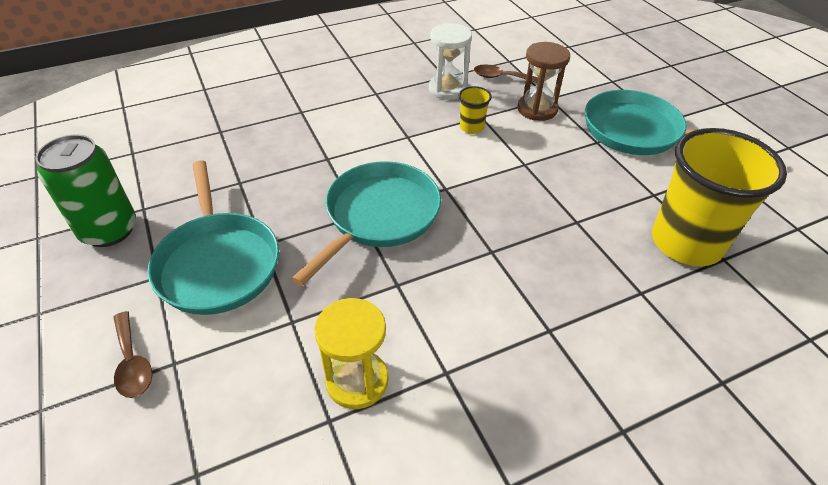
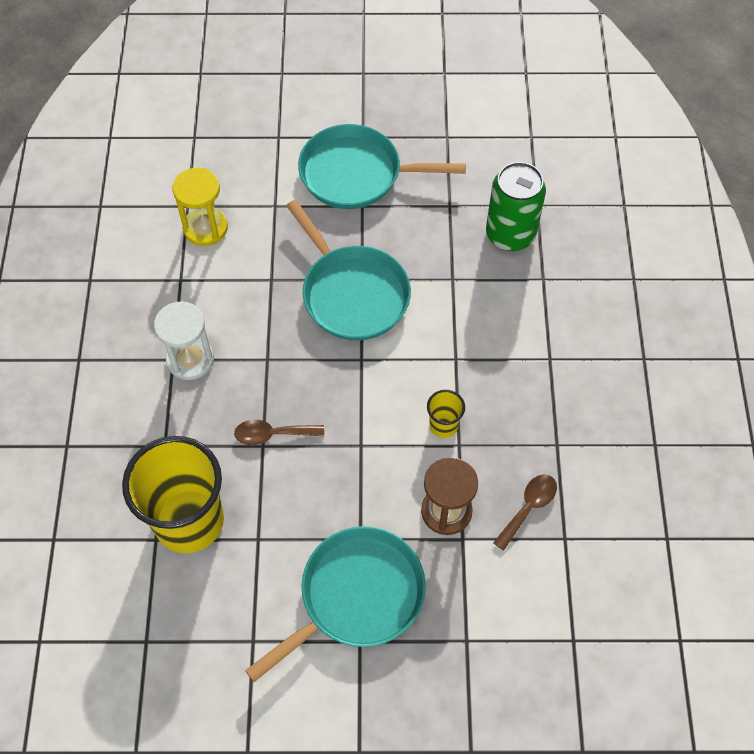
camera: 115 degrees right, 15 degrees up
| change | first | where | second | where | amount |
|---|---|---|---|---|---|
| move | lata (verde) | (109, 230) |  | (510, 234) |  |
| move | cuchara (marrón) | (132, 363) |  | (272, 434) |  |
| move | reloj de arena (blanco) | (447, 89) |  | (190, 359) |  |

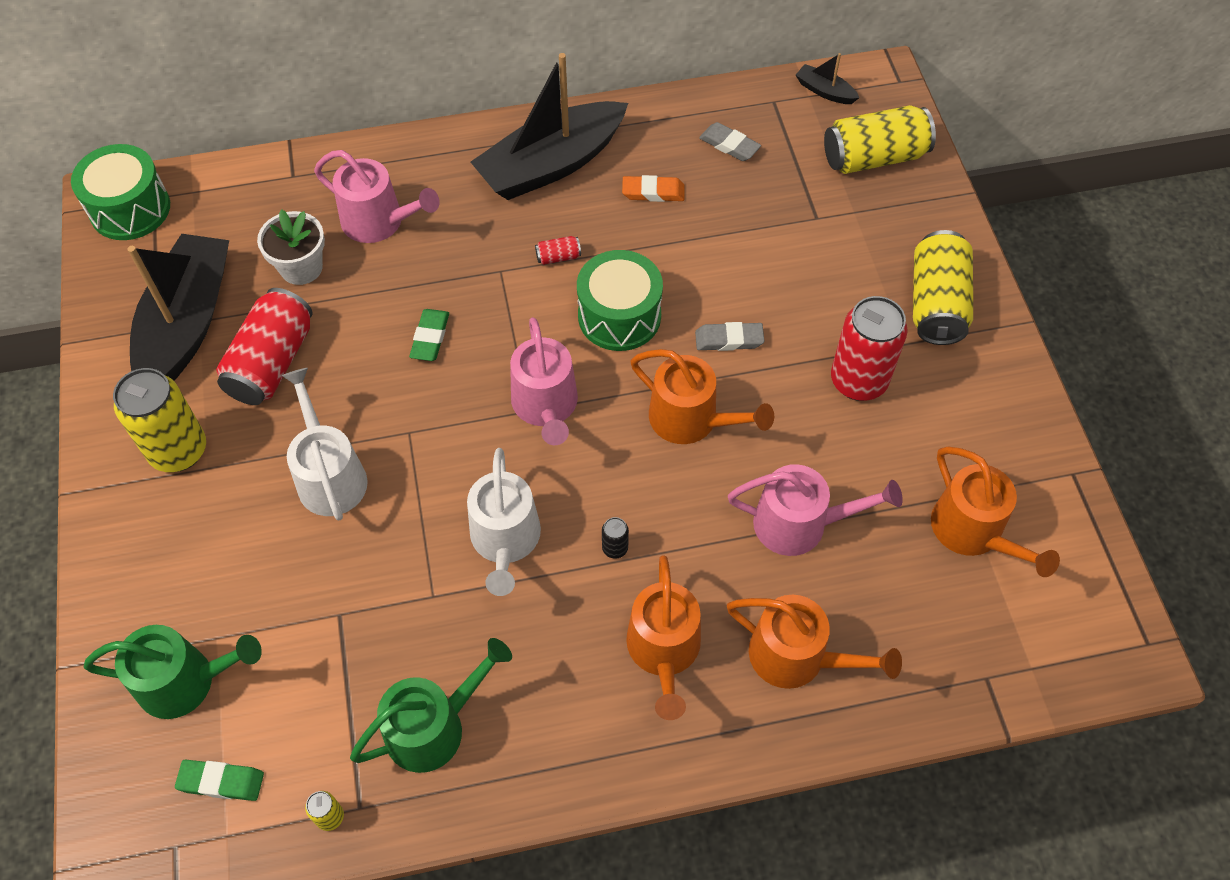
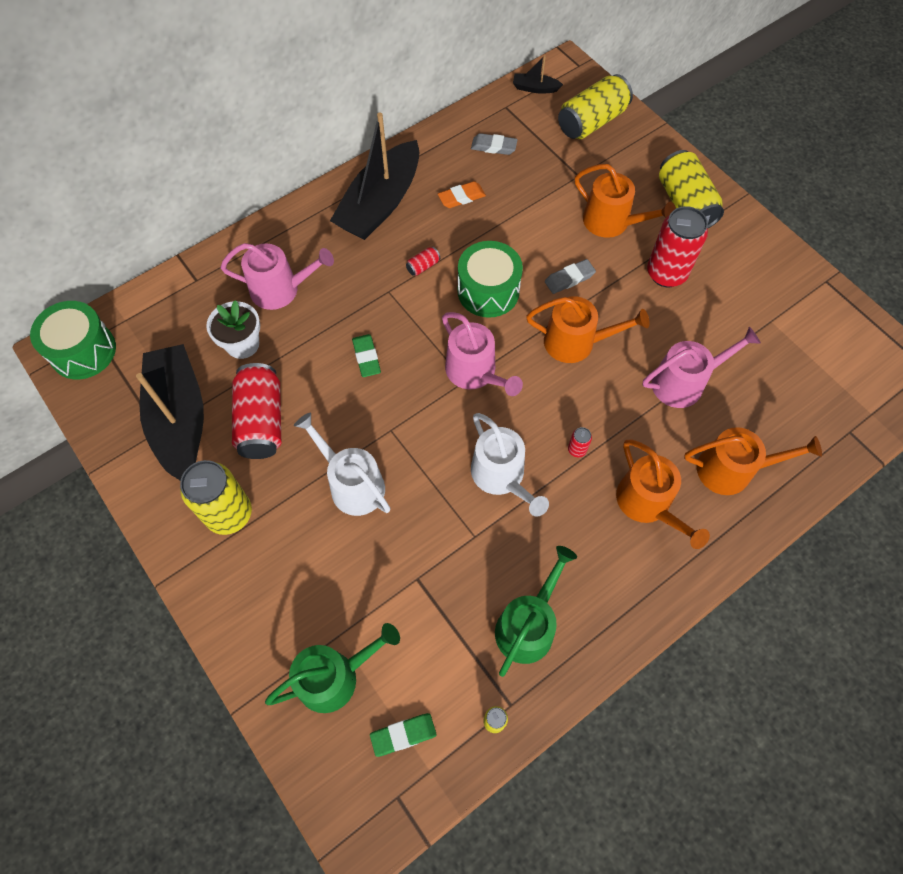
camera: 25 degrees left, 5 degrees up
| change | first | where | second | where | amount |
|---|---|---|---|---|---|
| recolor | lata (negro) | (615, 548) | lata (rojo) | (577, 450) |  |
| move | regadera (naranja) | (973, 532) |  | (611, 222) |  |

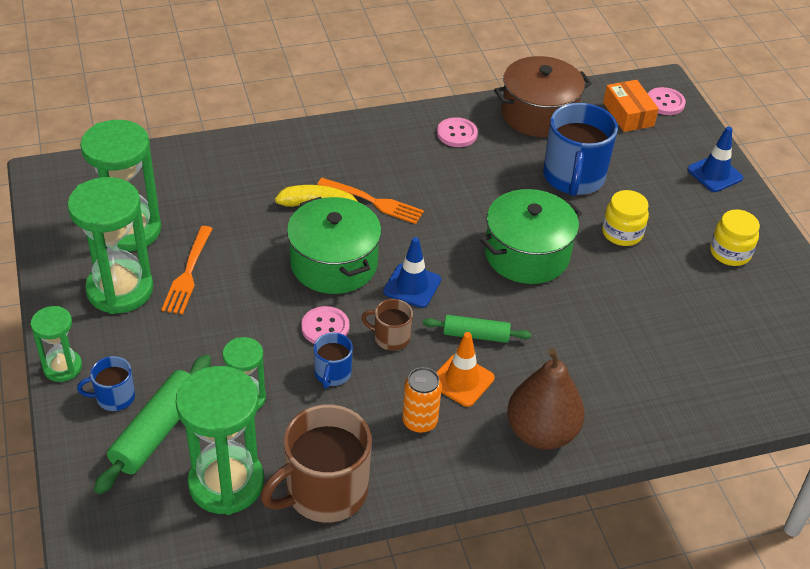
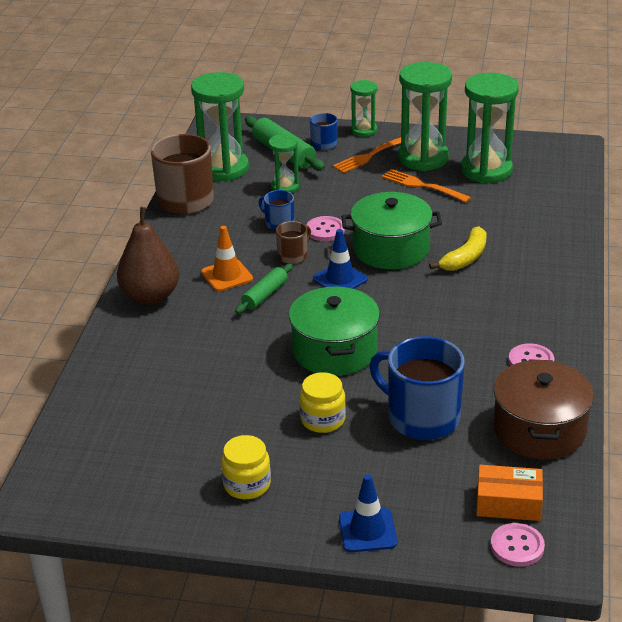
camera: 120 degrees right, 10 degrees down
| change | first | where | second | where | amount |
|---|---|---|---|---|---|
| move | tenedor (naranja) | (374, 202) |  | (370, 155) |  |
| delete | lata (naranja) | (419, 422) |  |  |  |

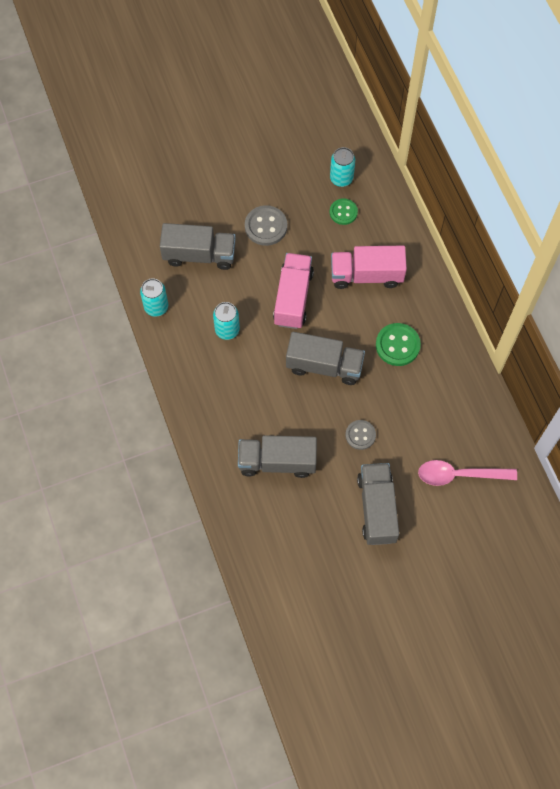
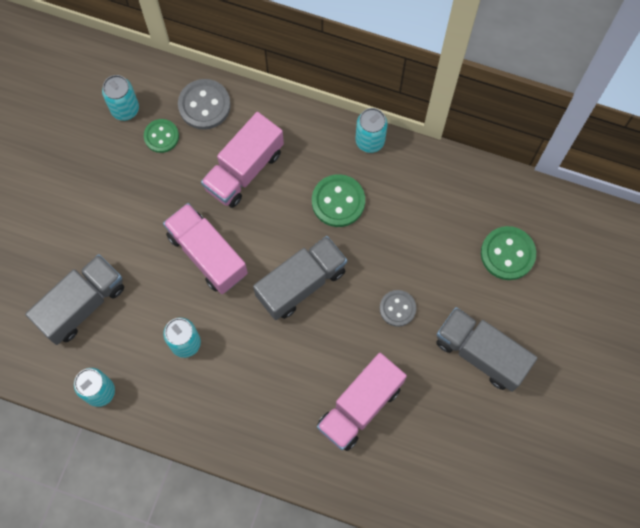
camera: 50 degrees left, 5 degrees up
| change | first | where | second | where | amount |
|---|---|---|---|---|---|
| recolor | camión (gris) | (277, 461) | camión (rosa) | (360, 406) |  |
| move | botón (gris) | (266, 226) |  | (204, 105) |  |
| replace | cuchara (rosa) | (459, 475) | botón (verde) | (507, 254) |  |
| insert |  |  | lata (turquesa) | (370, 141) |  |

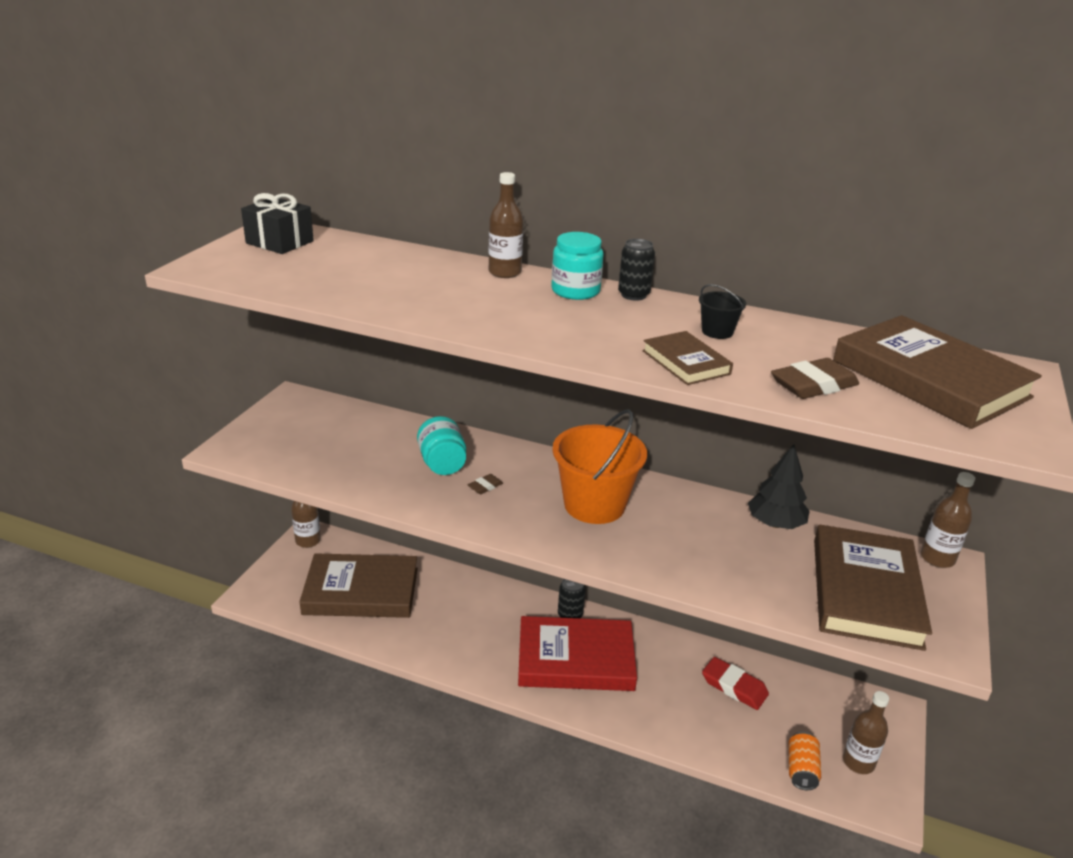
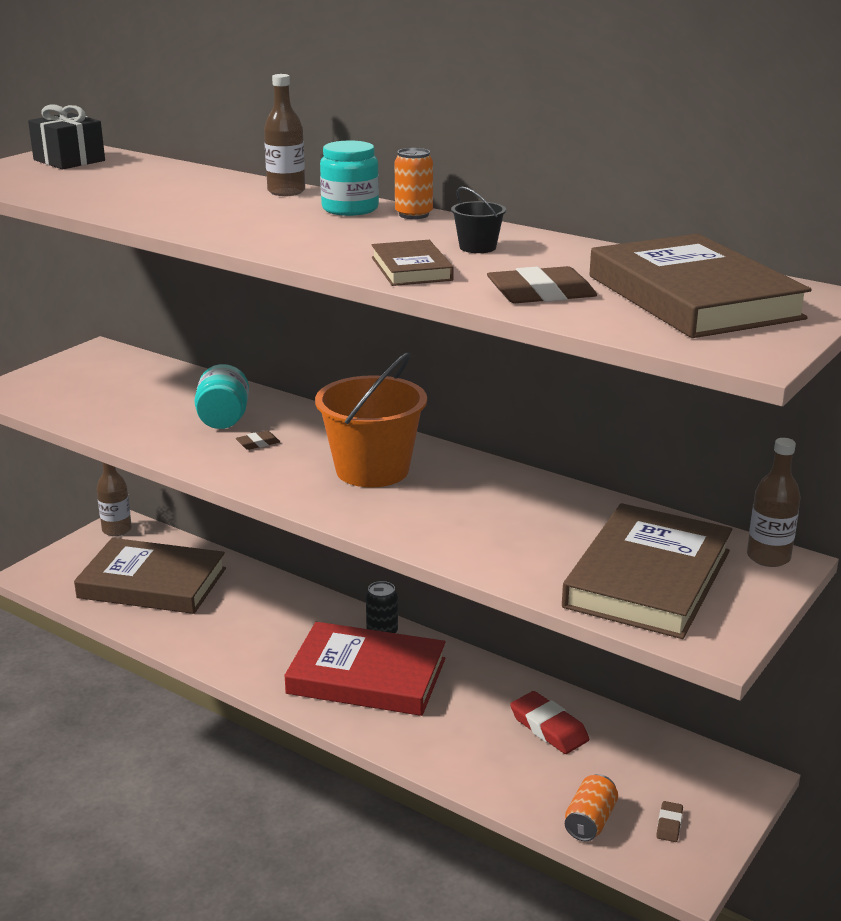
camera: 15 degrees right, 5 degrees down
| change | first | where | second | where | amount |
|---|---|---|---|---|---|
| recolor | lata (negro) | (633, 295) | lata (naranja) | (413, 215) |  |
| delete | árbol (negro) | (775, 524) |  |  |  |
| replace | botella (marrón) | (858, 762) | goma de borrar (marrón) | (669, 824) |  |

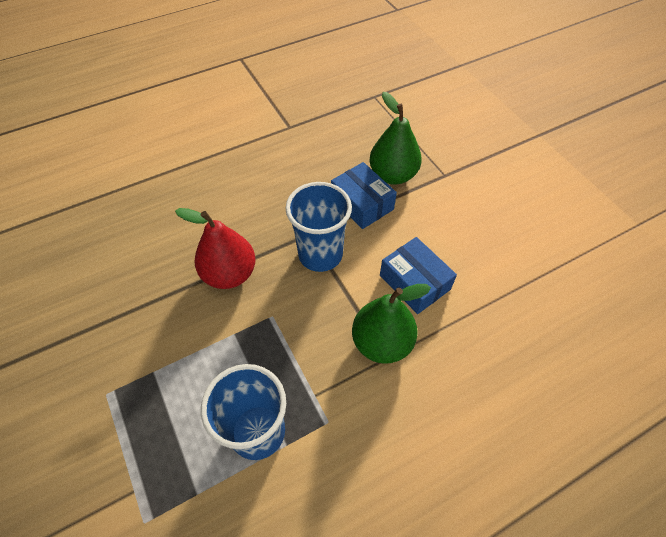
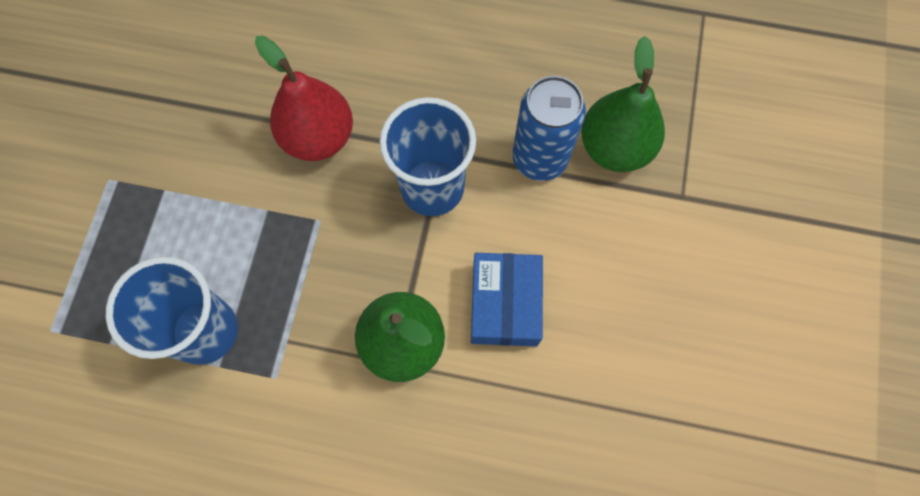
camera: 40 degrees right, 15 degrees up
| change | first | where | second | where | amount |
|---|---|---|---|---|---|
| replace | caja (azul) | (362, 203) | lata (azul) | (539, 158) |  |

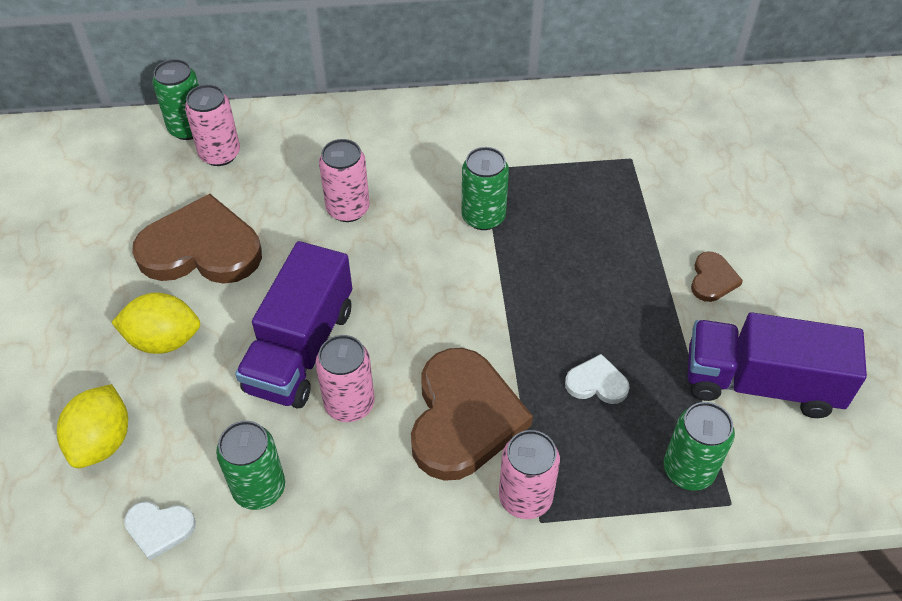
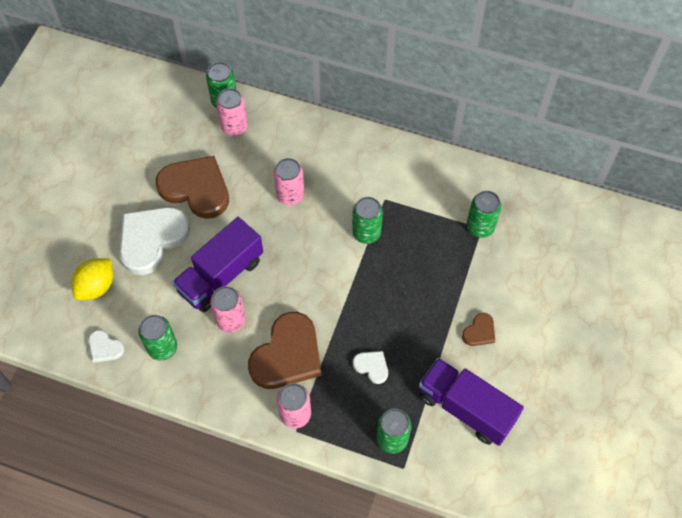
camera: 25 degrees right, 10 degrees up
| change | first | where | second | where | amount |
|---|---|---|---|---|---|
| replace | limón (amarillo) | (164, 340) | corazón (blanco) | (151, 239) |  |
| insert |  |  | lata (verde) | (480, 227) |  |

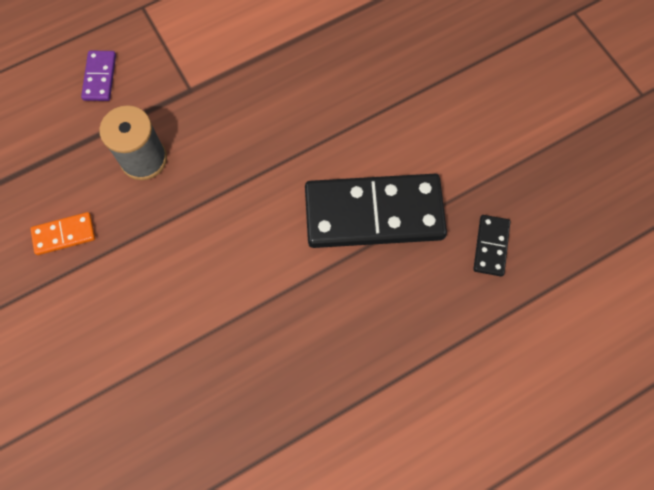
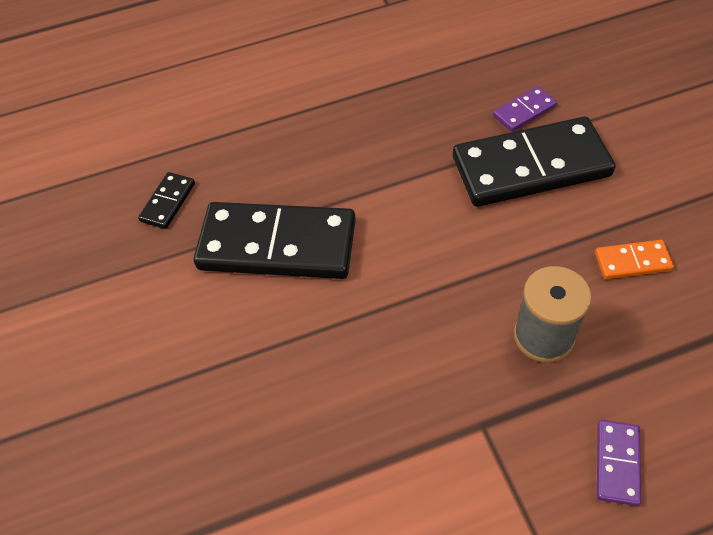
camera: 165 degrees left, 15 degrees down
| change | first | where | second | where | amount |
|---|---|---|---|---|---|
| insert |  |  | ficha de dominó (negro) | (530, 167) |  |
| insert |  |  | ficha de dominó (morado) | (524, 111) |  |

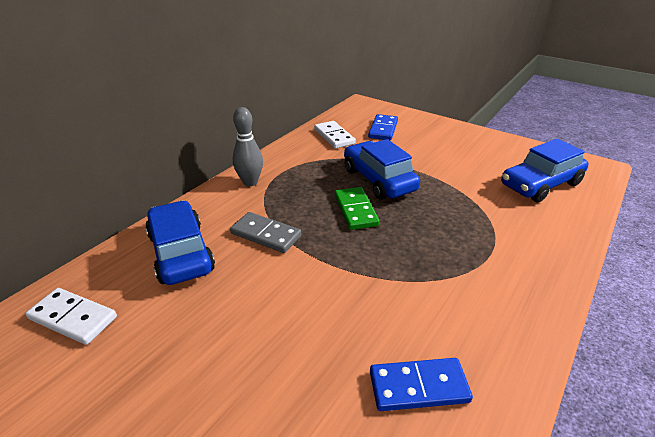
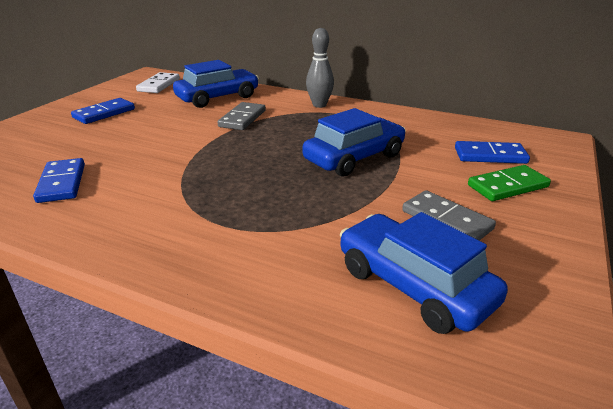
camera: 80 degrees right, 5 degrees down
| change | first | where | second | where | amount |
|---|---|---|---|---|---|
| delete | ficha de dominó (blanco) | (334, 136) |  |  |  |
| move | ficha de dominó (verde) | (355, 210) |  | (507, 186) |  |
| insert |  |  | ficha de dominó (azul) | (104, 113) |  |
| insert |  |  | ficha de dominó (gris) | (446, 220) |  |

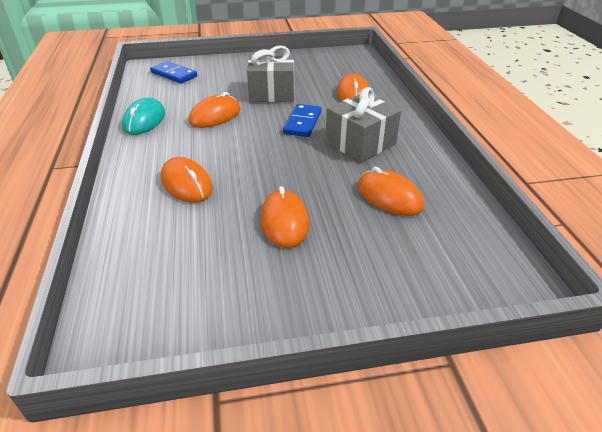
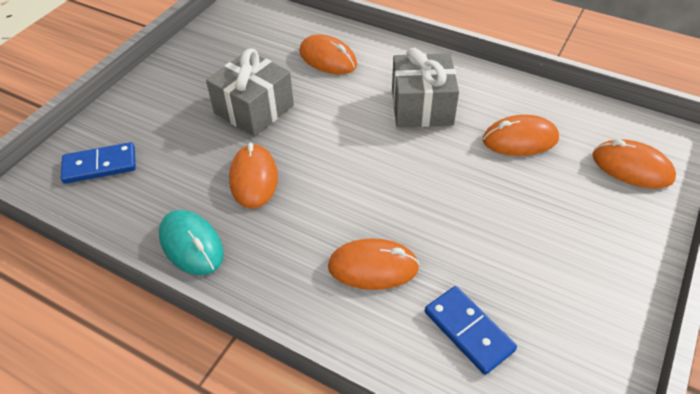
camera: 50 degrees left, 10 degrees up
| change | first | where | second | where | amount |
|---|---|---|---|---|---|
| move | ratón (naranja) | (284, 222) |  | (632, 167) |  |
| move | ficha de dominó (azul) | (302, 123) |  | (468, 331) |  |

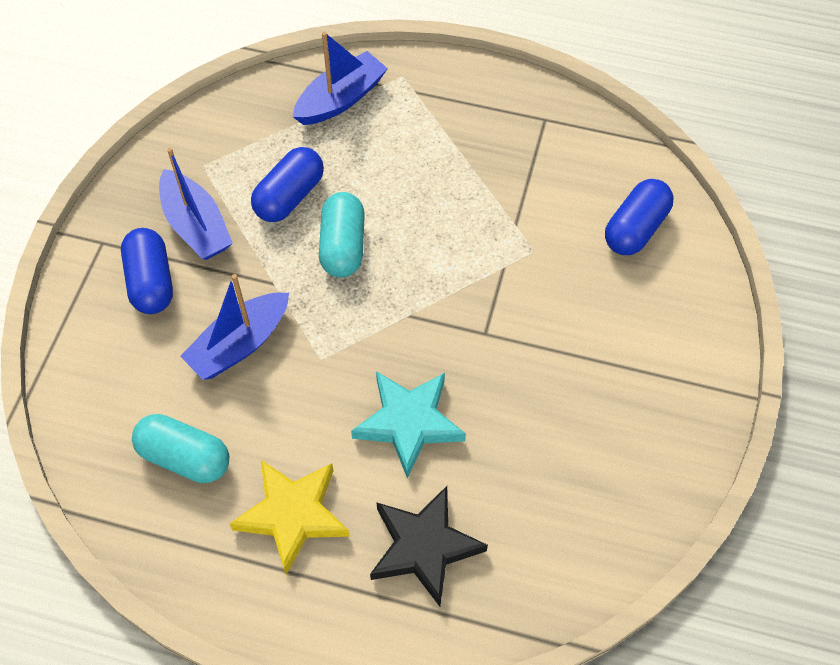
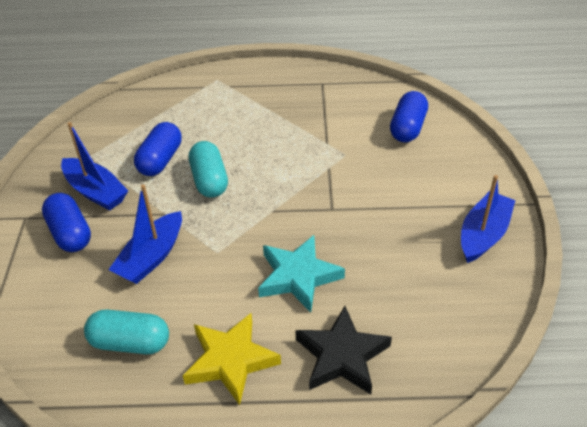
camera: 15 degrees left, 15 degrees down
| change | first | where | second | where | amount |
|---|---|---|---|---|---|
| move | barco (azul) | (340, 99) |  | (483, 234) |  |

